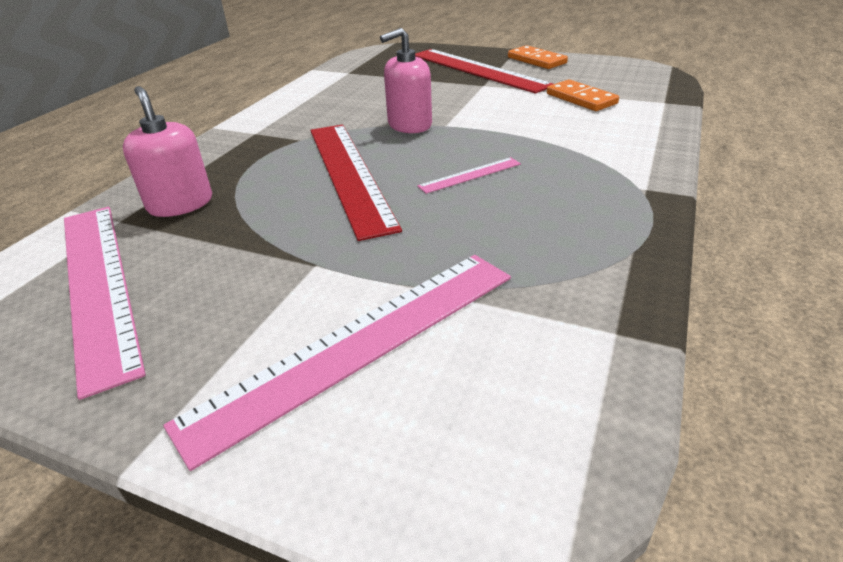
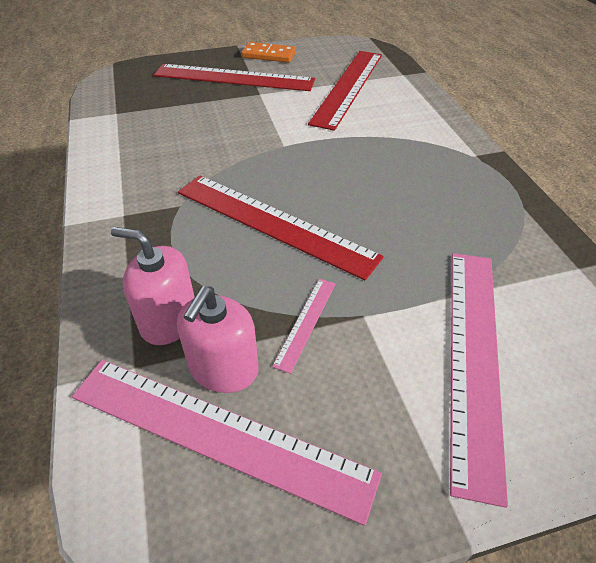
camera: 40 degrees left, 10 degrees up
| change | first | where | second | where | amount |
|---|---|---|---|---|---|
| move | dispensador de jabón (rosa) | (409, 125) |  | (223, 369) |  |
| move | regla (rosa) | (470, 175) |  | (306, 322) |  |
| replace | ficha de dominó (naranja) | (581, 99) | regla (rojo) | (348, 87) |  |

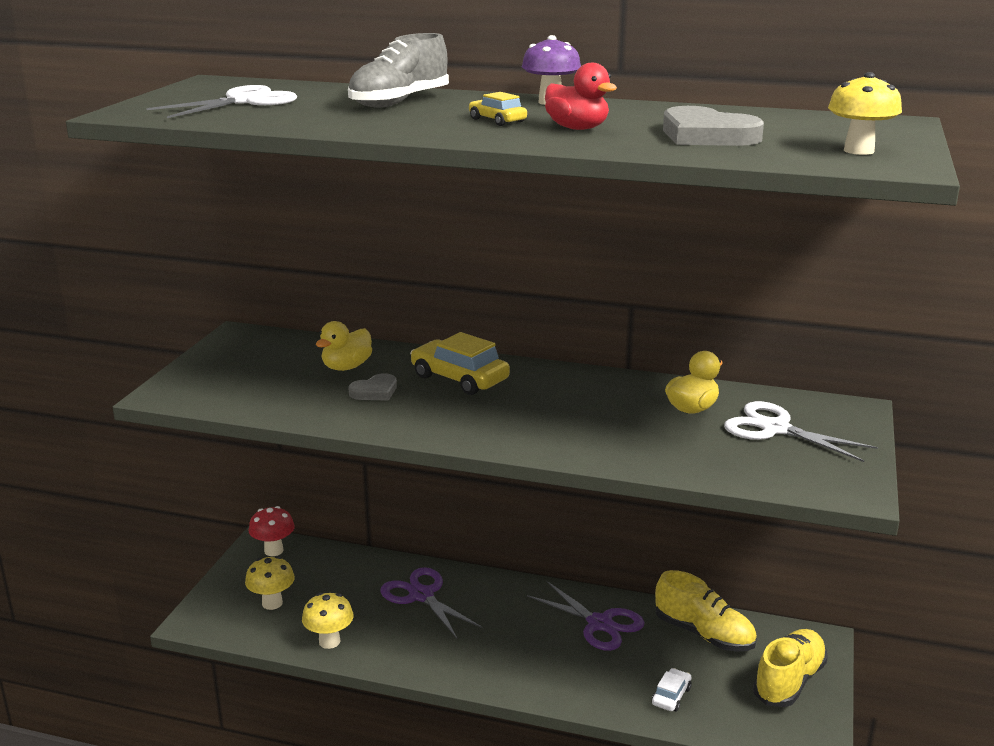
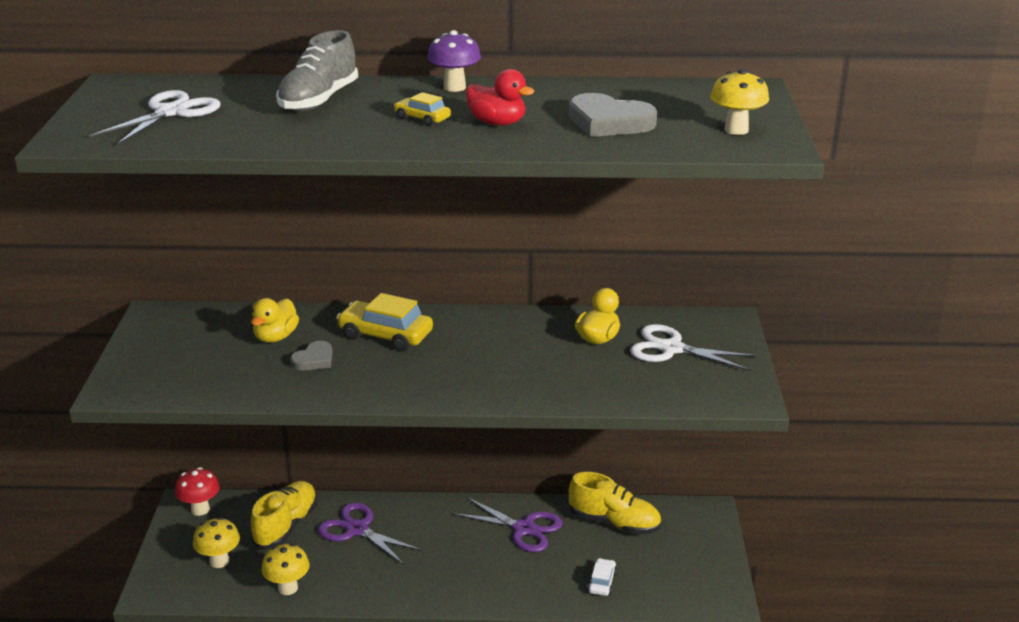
camera: 15 degrees left, 5 degrees up
| change | first | where | second | where | amount |
|---|---|---|---|---|---|
| move | zapato (amarillo) | (789, 681) |  | (286, 526) |  |

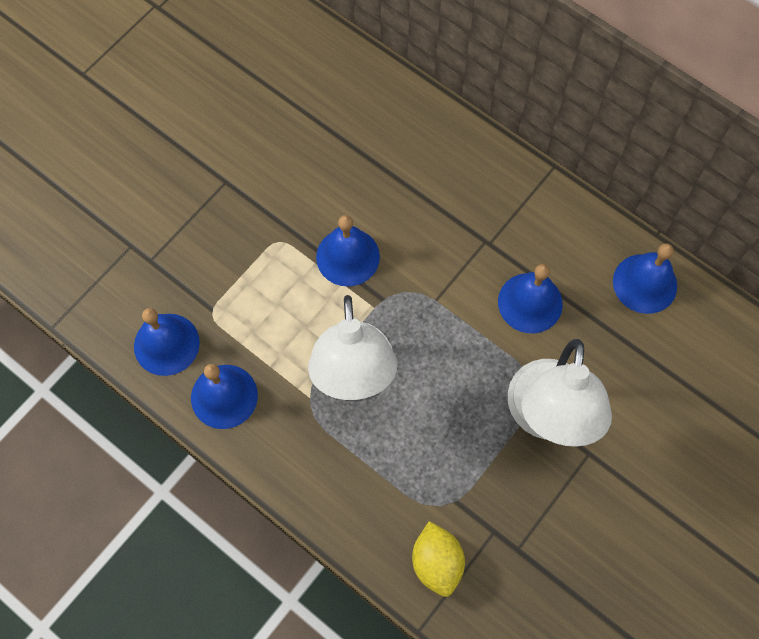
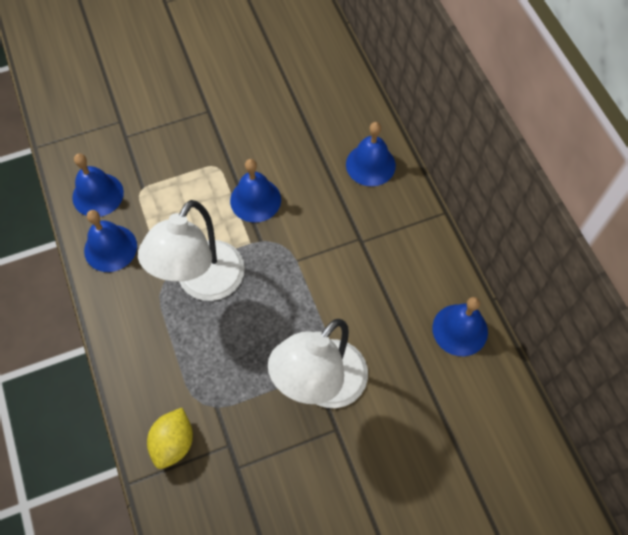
camera: 30 degrees right, 5 degrees down
| change | first | where | second | where | amount |
|---|---|---|---|---|---|
| move | campana (azul) | (530, 302) |  | (370, 165) |  |

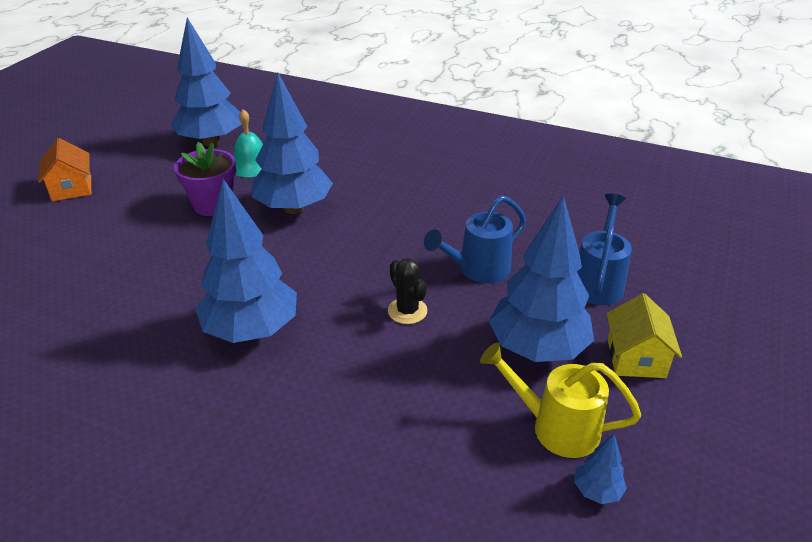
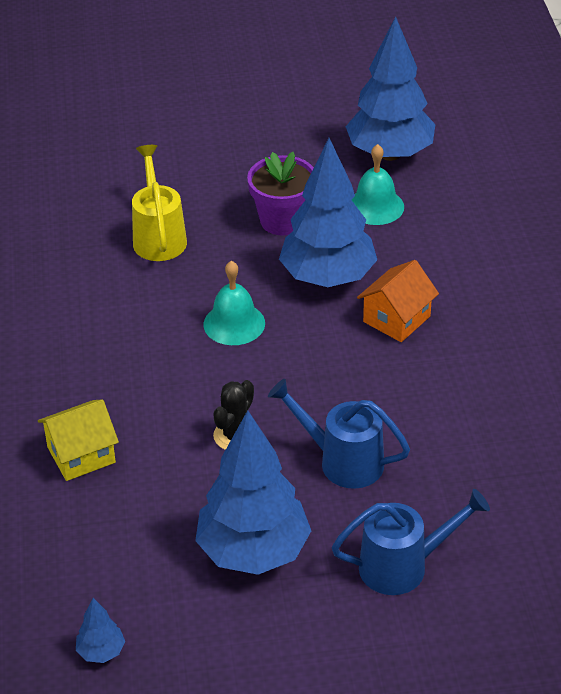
camera: 60 degrees right, 5 degrees up
| change | first | where | second | where | amount |
|---|---|---|---|---|---|
| move | casa (naranja) | (72, 188) |  | (396, 319) |  |
| delete | árbol (azul) | (251, 330) |  |  |  |
| move | regadera (amarillo) | (555, 427) |  | (158, 236) |  |
| move | casa (amarillo) | (636, 358) |  | (81, 455) |  |
| insert |  |  | campana (turquesa) | (234, 323) |  |

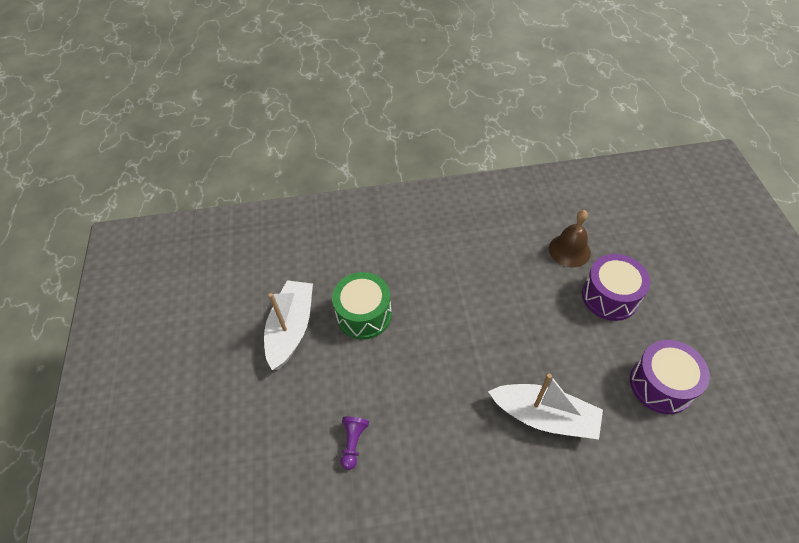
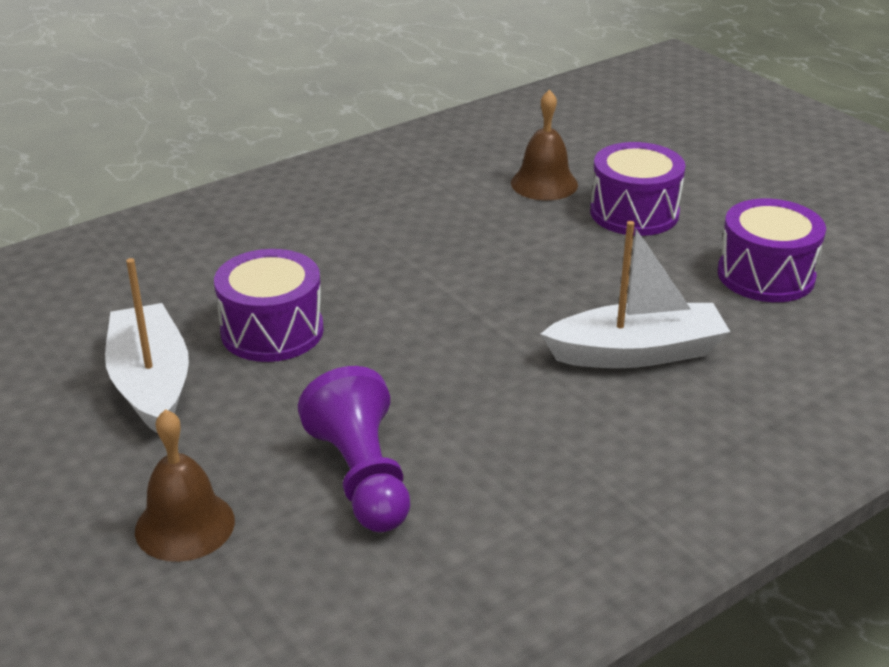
camera: 30 degrees left, 20 degrees down
| change | first | where | second | where | amount |
|---|---|---|---|---|---|
| recolor | tambor (verde) | (364, 314) | tambor (morado) | (272, 331) |  |
| resize | peón (morado) | (353, 443) |  | (362, 477) | x1.85 |
| insert |  |  | campana (marrón) | (185, 525) |  |

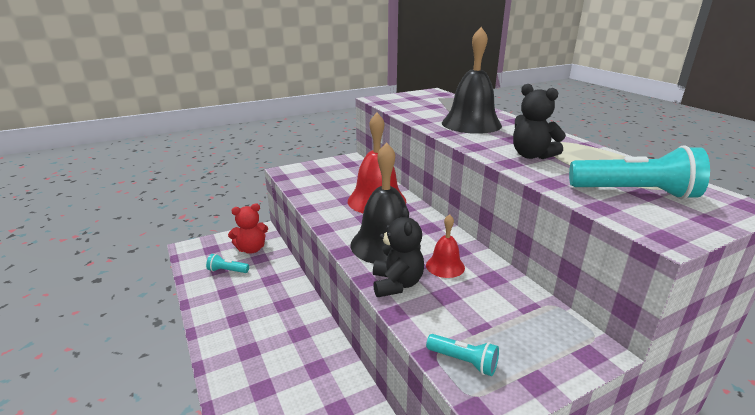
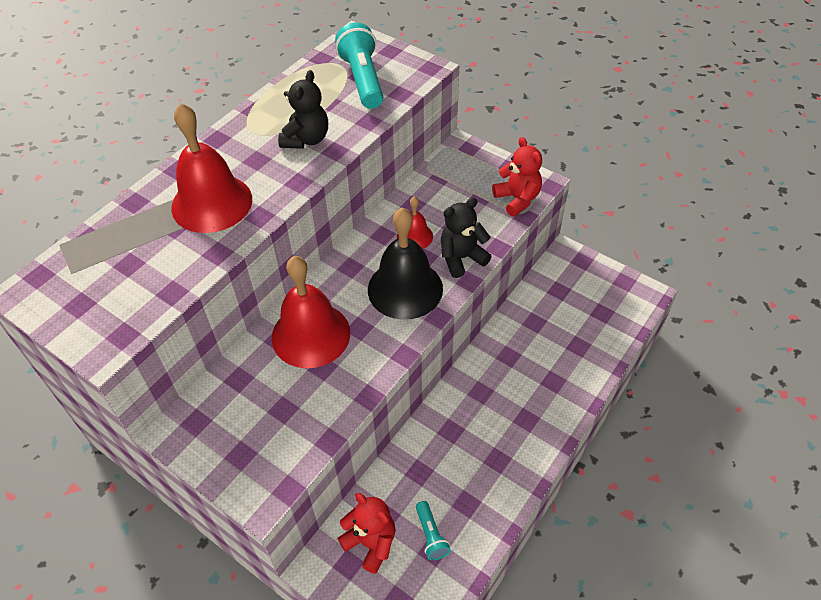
camera: 115 degrees left, 25 degrees up
| change | first | where | second | where | amount |
|---|---|---|---|---|---|
| replace | lámpara de mano (turquesa) | (463, 361) | osito (rojo) | (517, 199) |  |
| recolor | campana (negro) | (471, 124) | campana (rojo) | (212, 203) |  |

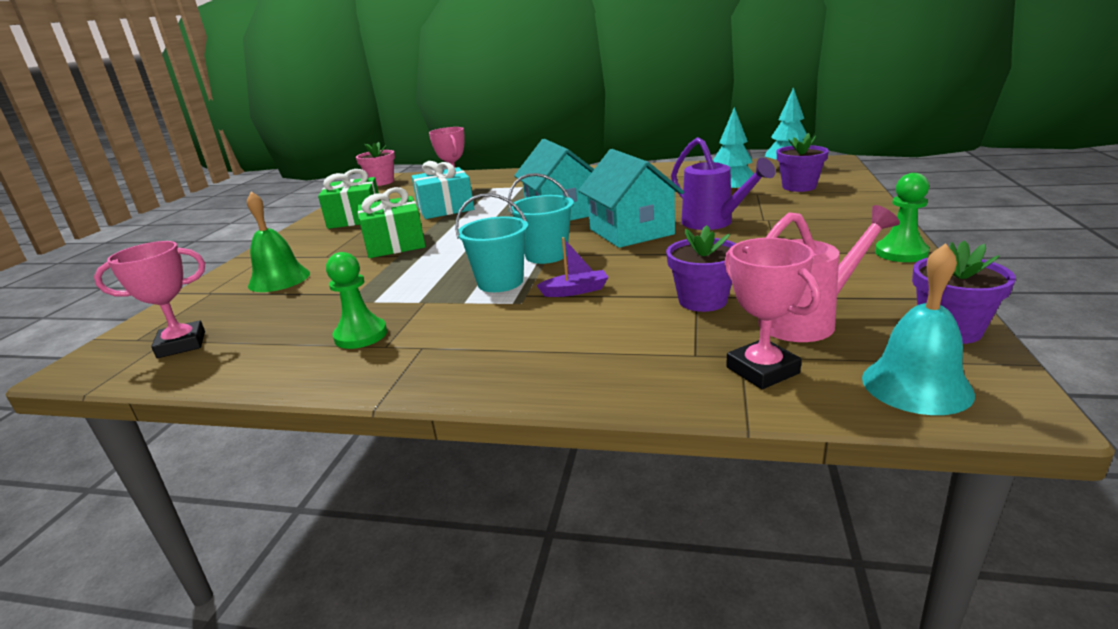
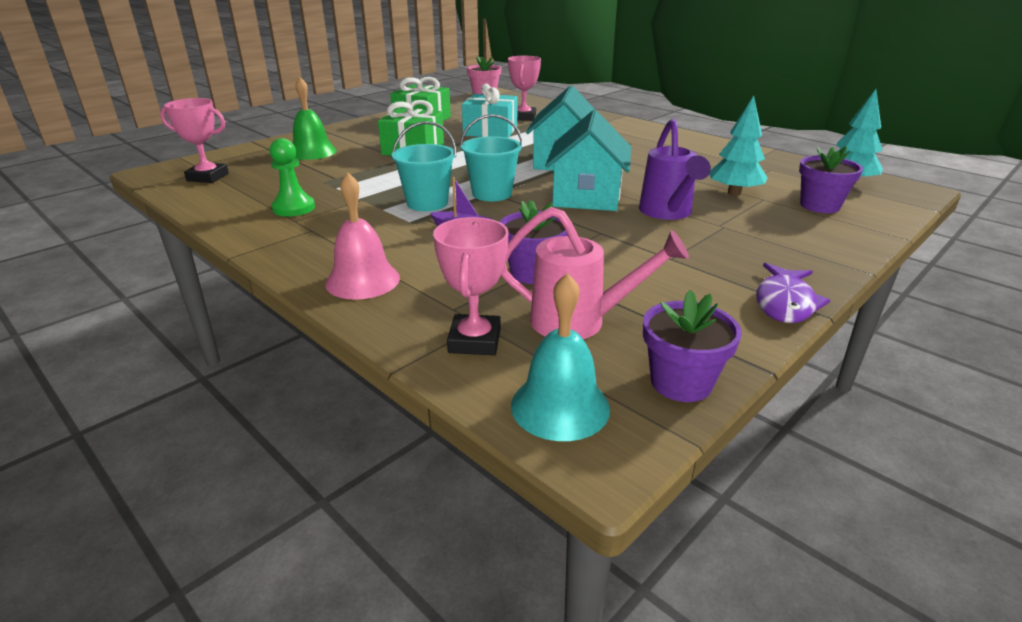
camera: 30 degrees right, 5 degrees up
| change | first | where | second | where | amount |
|---|---|---|---|---|---|
| replace | peón (verde) | (901, 253) | pez (morado) | (785, 303) |  |
| insert |  |  | campana (rosa) | (362, 280) |  |

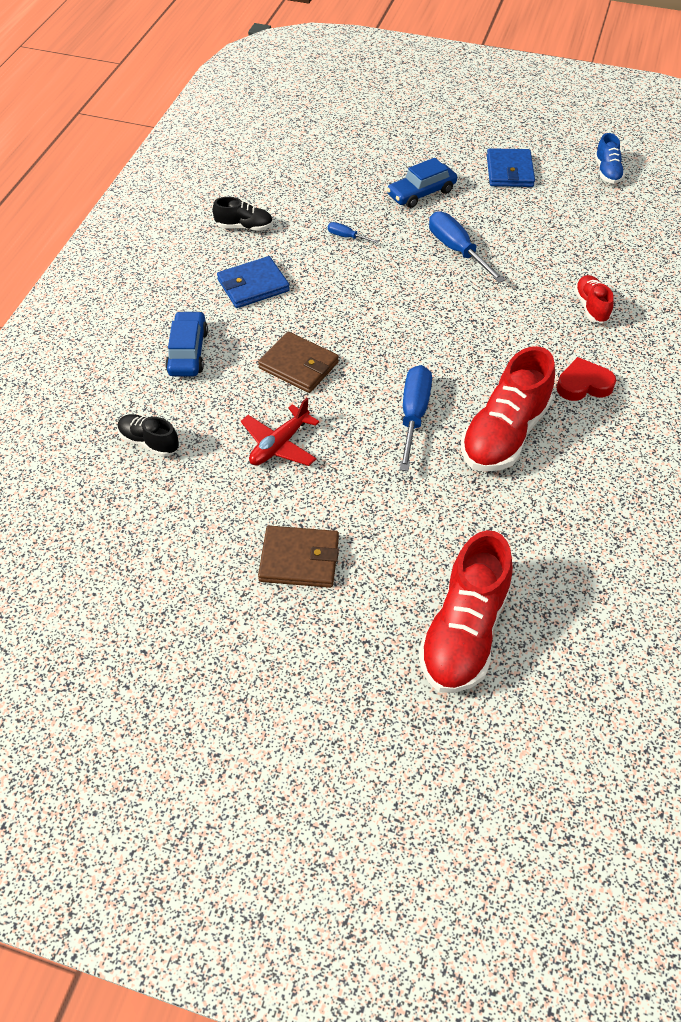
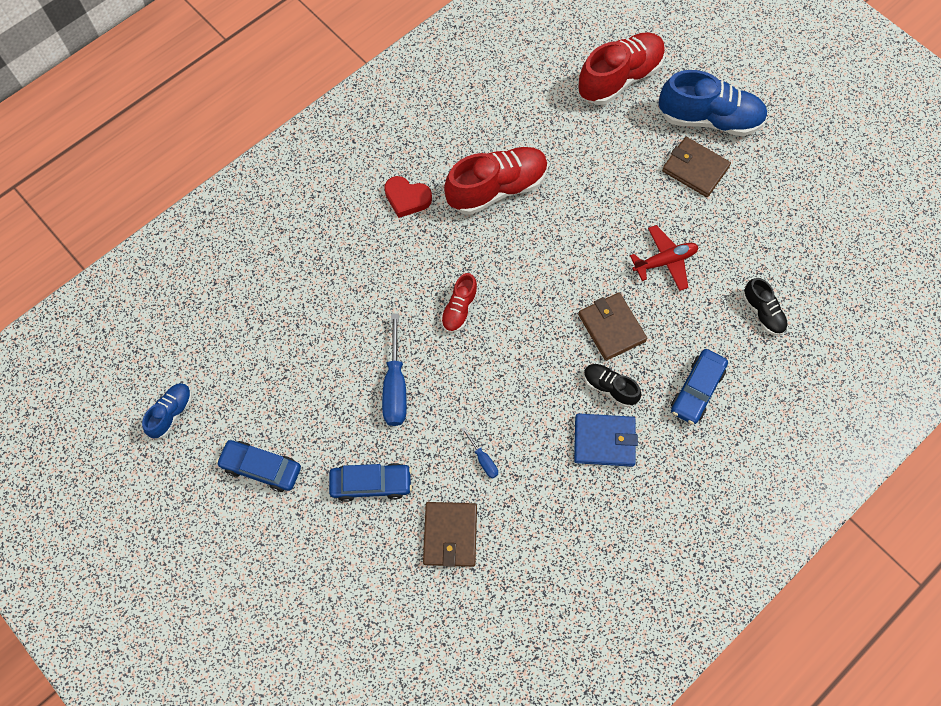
camera: 150 degrees left, 15 degrees up
| change | first | where | second | where | amount |
|---|---|---|---|---|---|
| move | zapato (negro) | (244, 227) |  | (609, 387) |  |
| delete | destornillador (azul) | (413, 415) |  |  |  |
| replace | cartera (azul) | (509, 171) | coche (azul) | (261, 468) |  |
| move | zapato (rojo) | (591, 307) |  | (459, 309) |  |
| insert |  |  | cartera (marrón) | (450, 535) |  |
| insert |  |  | zapato (azul) | (709, 119) |  |

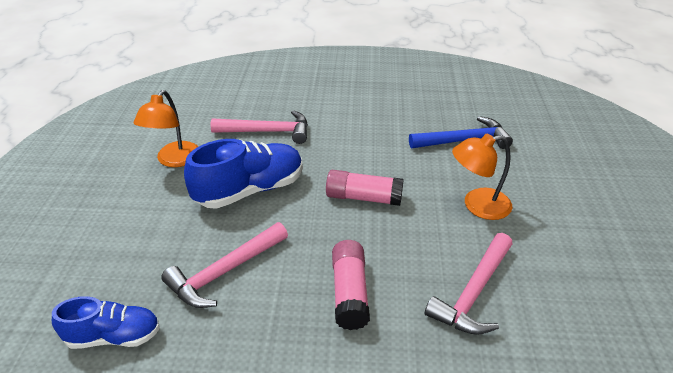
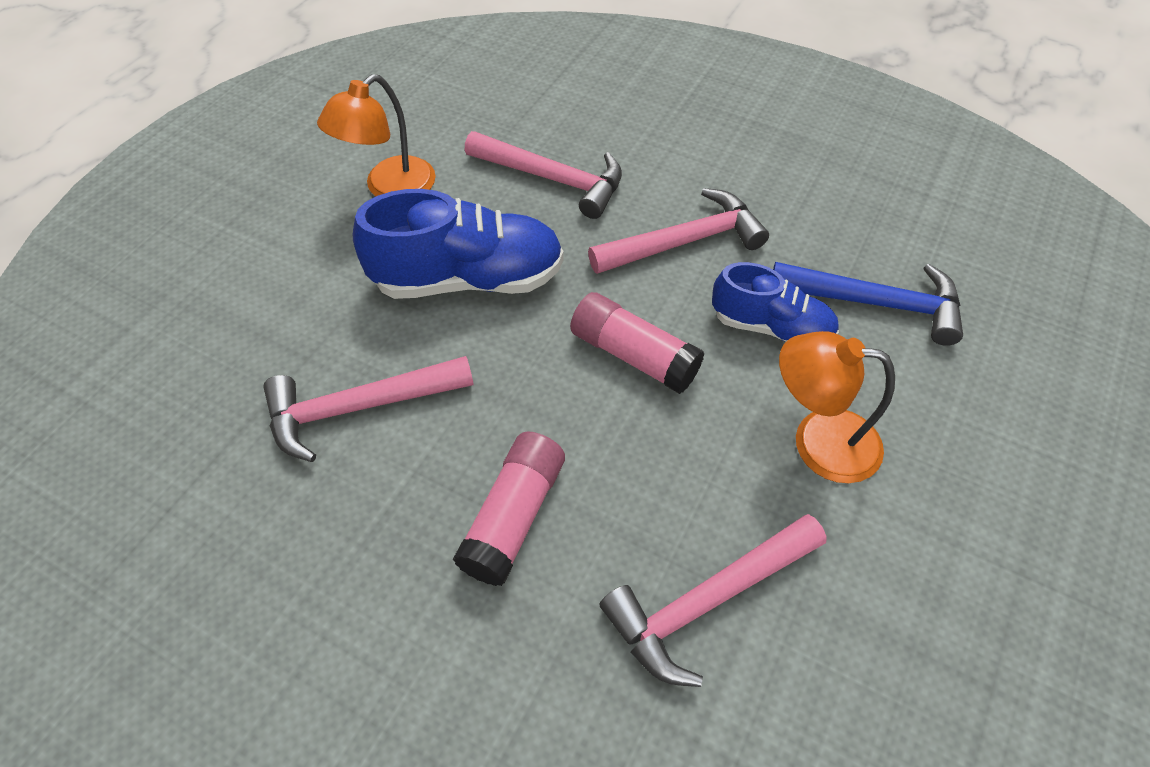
camera: 25 degrees right, 15 degrees up
| change | first | where | second | where | amount |
|---|---|---|---|---|---|
| move | zapato (azul) | (114, 336) |  | (771, 327) |  |
| insert |  |  | martillo (rosa) | (684, 242) |  |

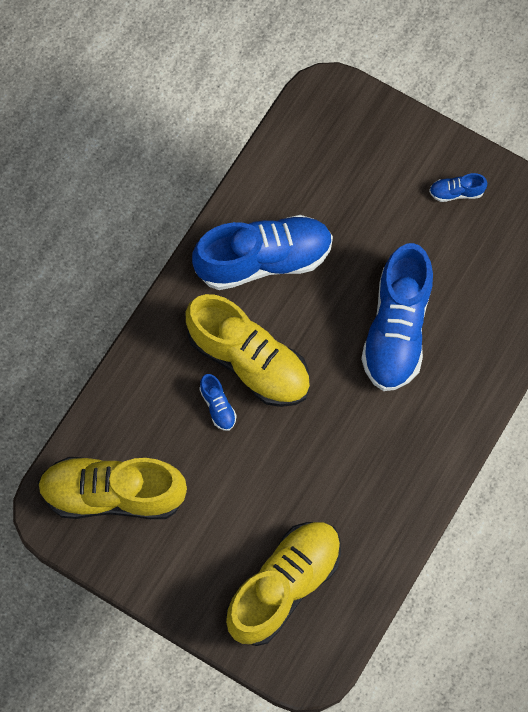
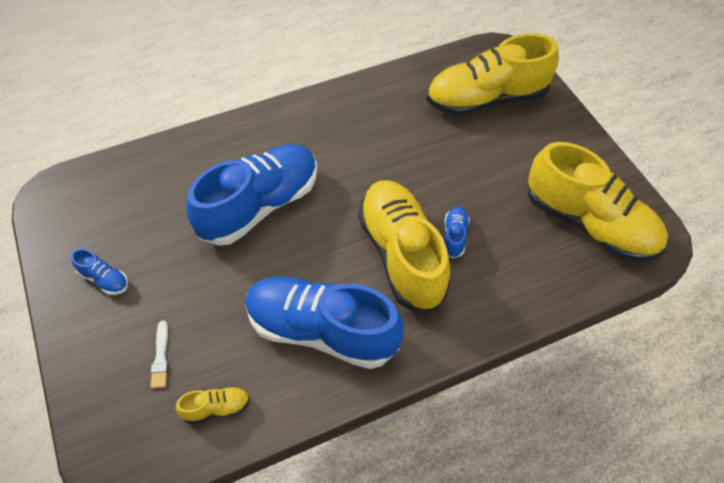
camera: 145 degrees left, 15 degrees down
| change | first | where | second | where | amount |
|---|---|---|---|---|---|
| insert |  |  | pincel (blanco) | (161, 357) |  |
| insert |  |  | zapato (amarillo) | (216, 408) |  |

